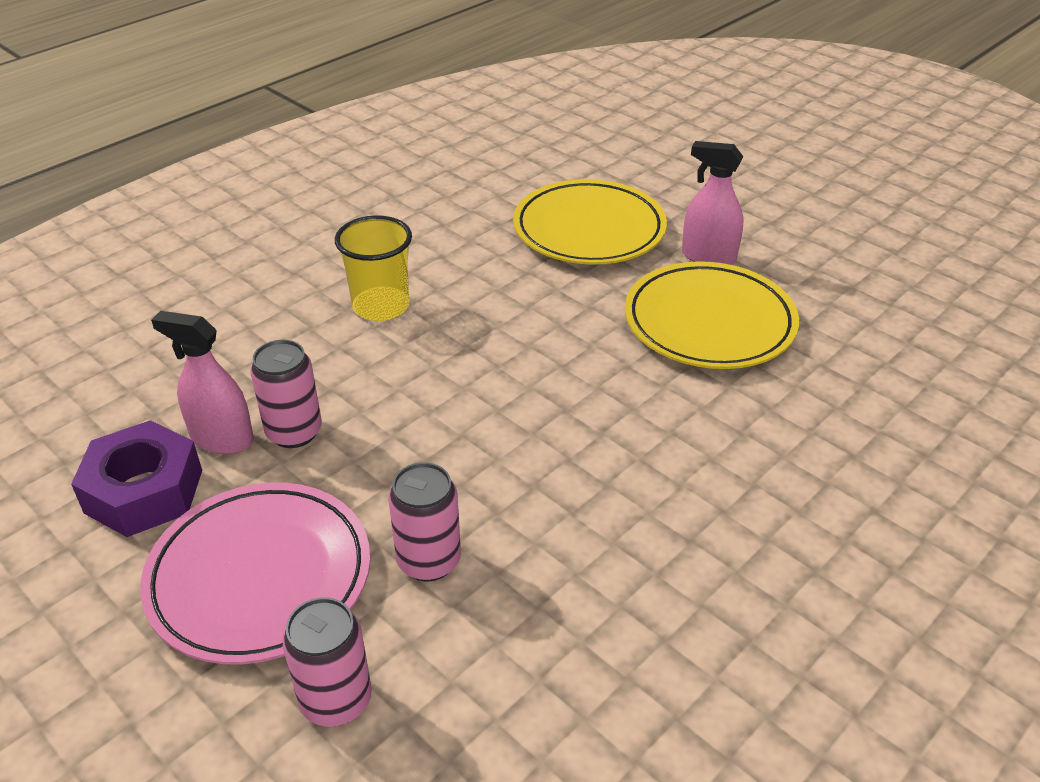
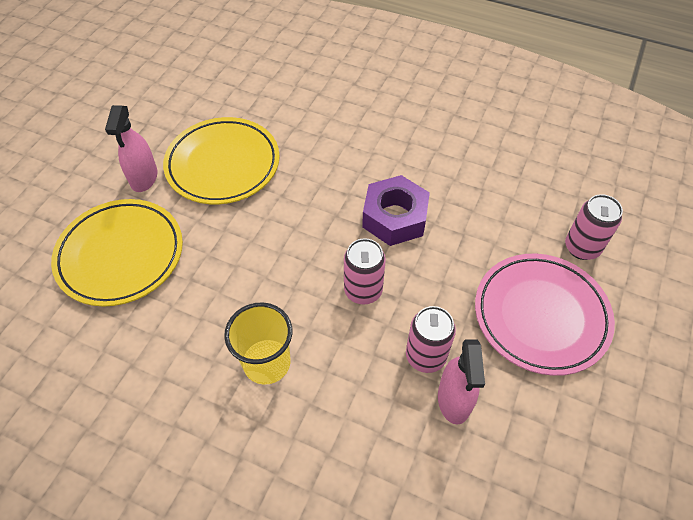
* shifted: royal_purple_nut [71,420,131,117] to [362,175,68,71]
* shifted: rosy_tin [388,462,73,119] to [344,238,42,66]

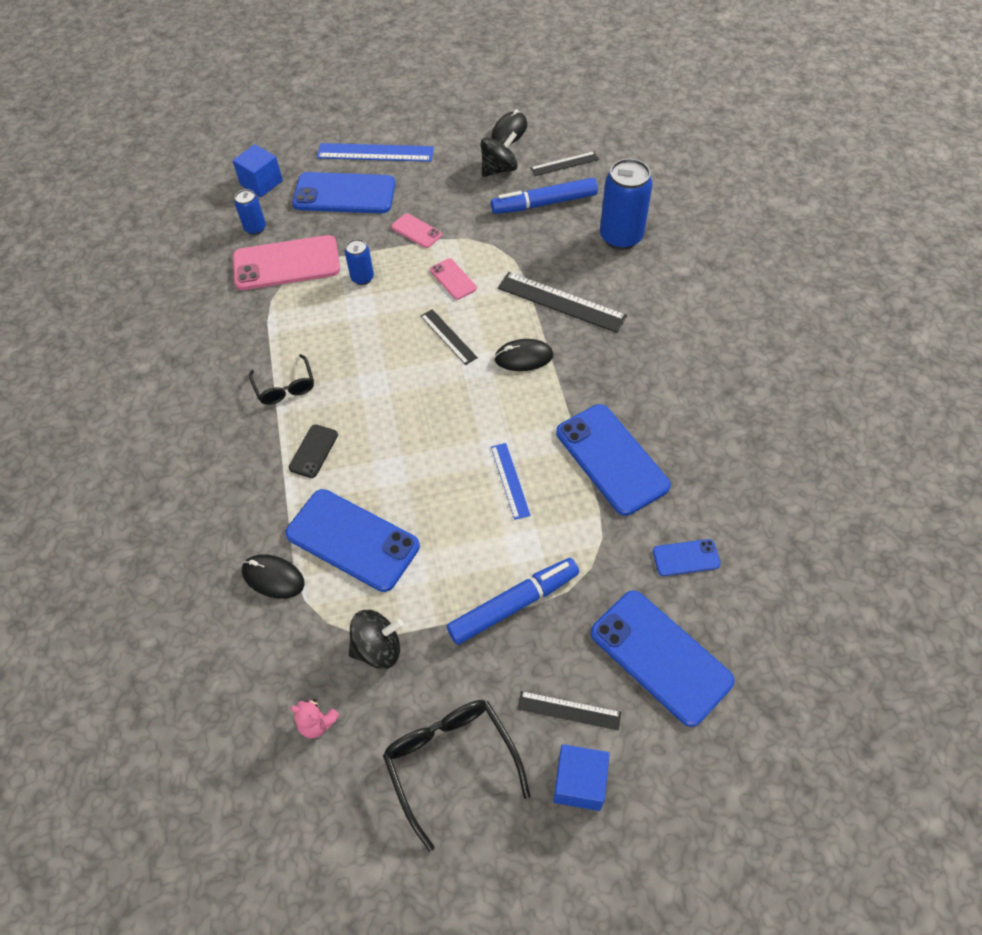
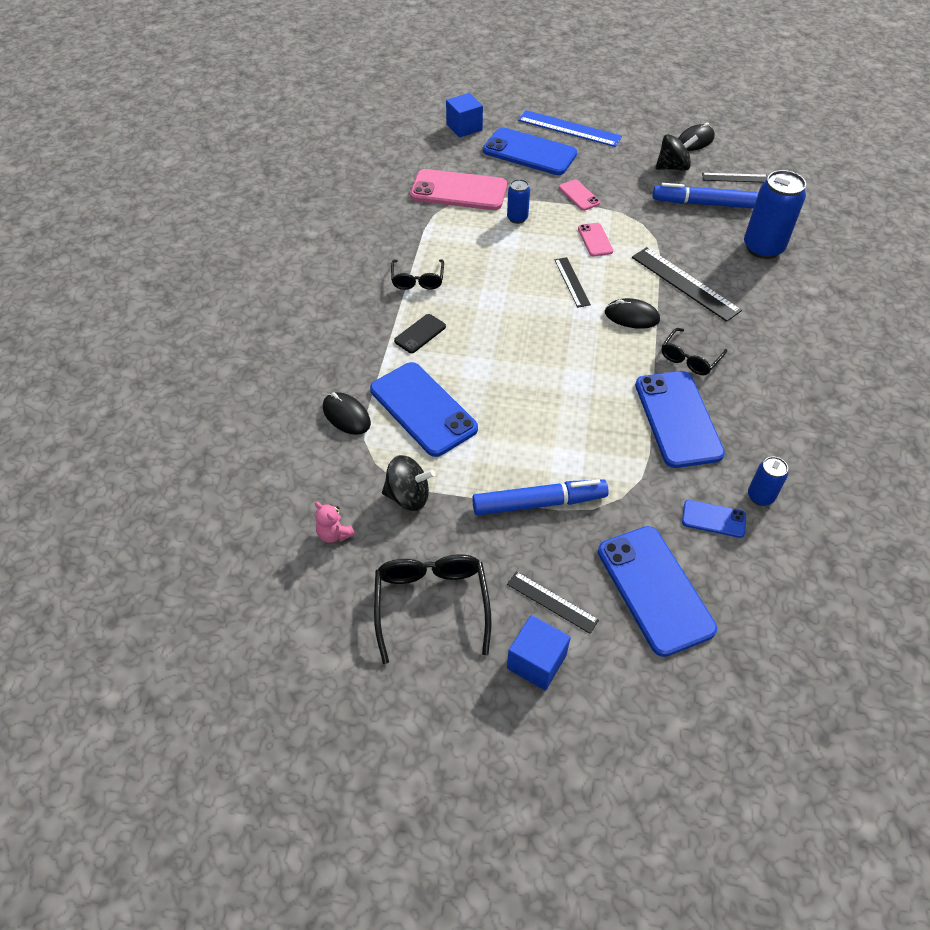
* shifted: blue_tin [235,189,31,46] to [748,457,40,49]
* gone: blue_measuring_stick [491,443,40,77]
* new: ebony_eyeglasses [662,328,65,47]

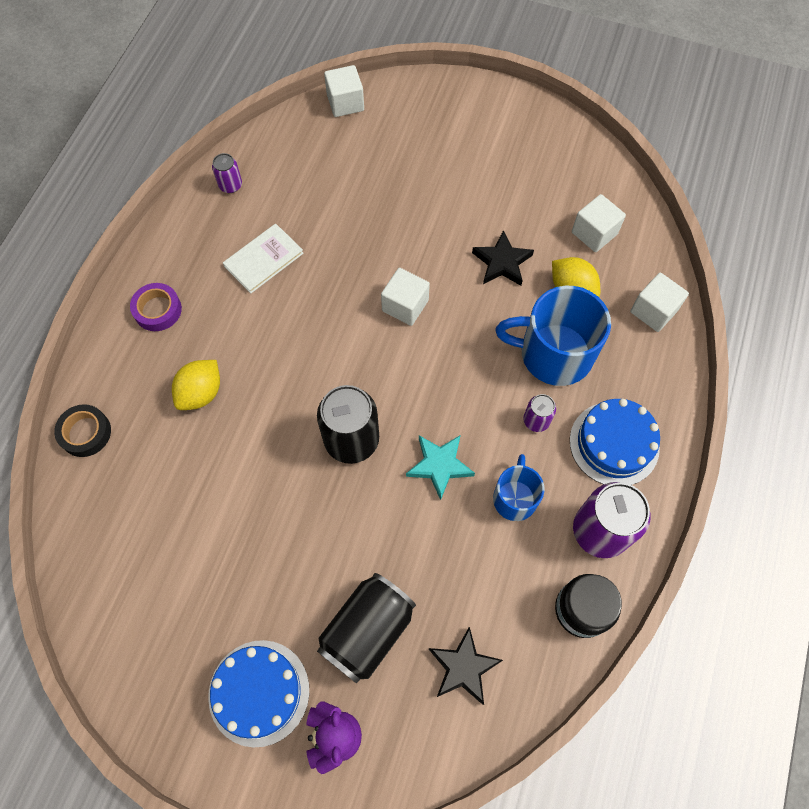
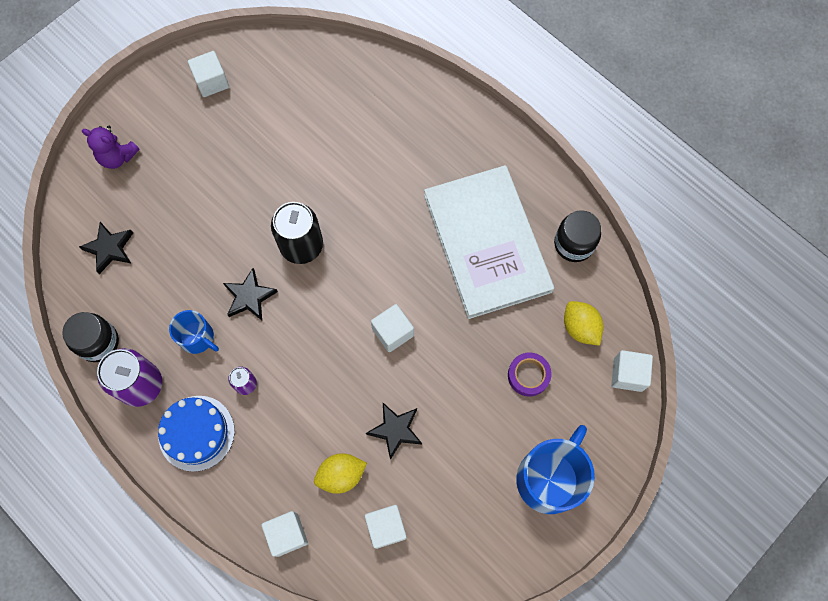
* gone: ebony_sticky_tape [54,404,57,53]
* shifted: royal_purple_sticky_tape [130,283,52,48] to [508,352,44,45]
* shifted: yellow_lemon [172,360,48,50] to [564,301,40,45]
* gone: blue_layer_cake [208,640,101,108]
* swapped: royal_purple_tin [212,153,30,40] to ebony_preserve_jar [554,210,47,52]
* scaled: snow-white_book [223,224,81,69] = [424,165,130,154] x2.33
* gone: ebony_tin [317,573,99,111]
* repainted: teal_star_shape [406,435,69,65] to ebony_star_shape [223,268,55,52]
* shifted: blue_mug [495,286,116,100] to [516,425,79,89]
* new: snow-white_solid_cube [188,51,41,46]

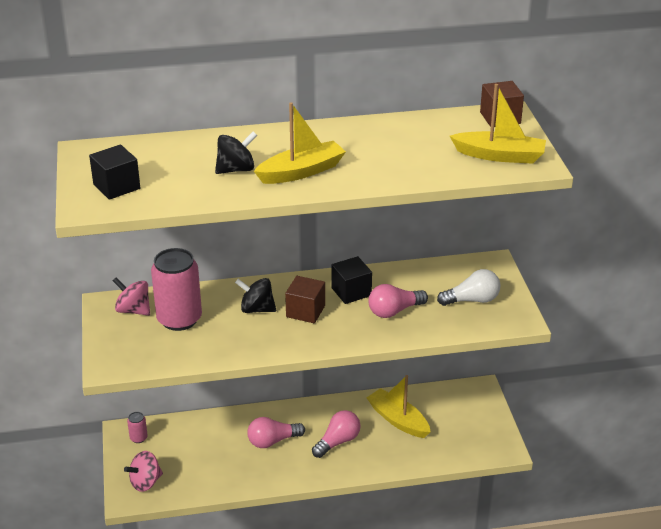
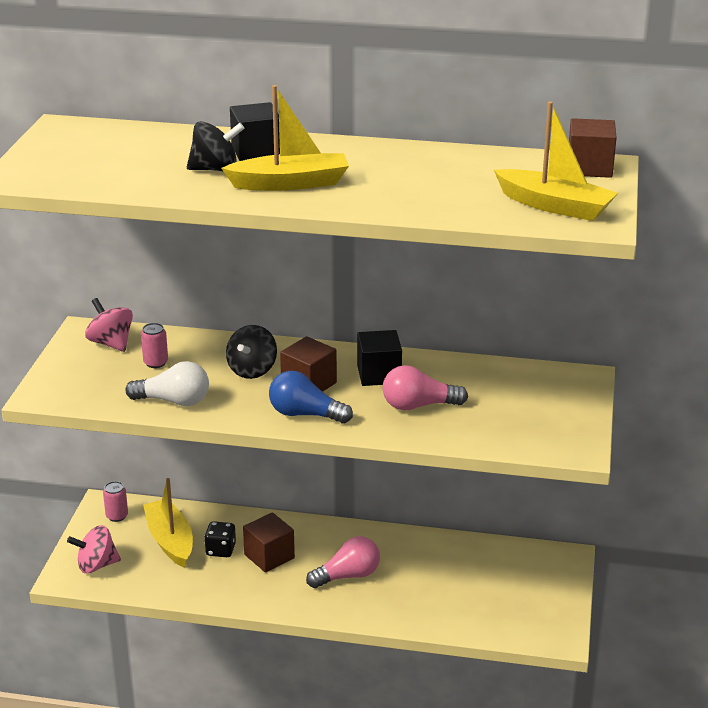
* shifted: ebony_solid_cube [89,144,51,56] to [230,102,50,59]
* scaled: rosy_tin [151,248,51,83] = [141,323,27,45] x0.43
* rotated: ebony_toy_top [235,278,41,35] = [226,325,51,54] 105 degrees counterclockwise
* swapped: rosy_lightbulb [247,417,58,31] to russet_solid_cube [243,512,52,61]
* shifted: yellow_toy_boat [367,375,64,63] to [143,478,50,90]
* shifted: snow-white_lightbulb [437,269,63,37] to [125,361,84,45]
* new: ebony_die [204,521,32,36]
* new: blue_lightbulb [269,371,84,52]

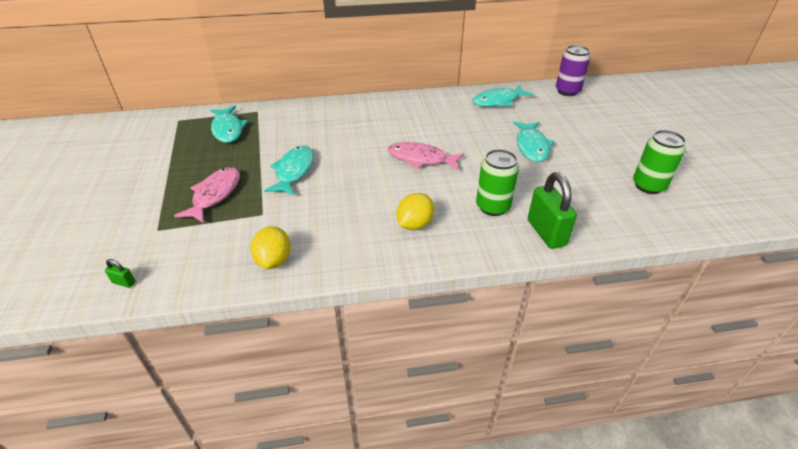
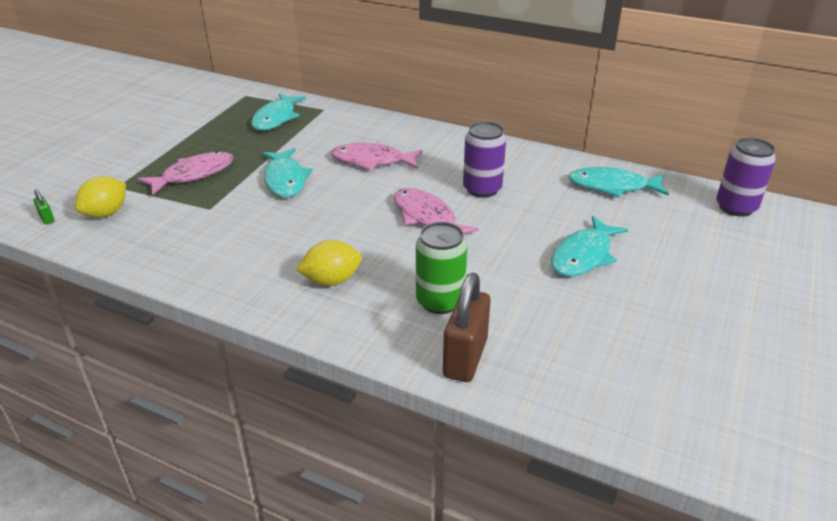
* shifted: yellow_lemon [251,226,40,43] to [75,176,51,42]
* rotated: teal_fish [264,145,50,50] = [262,148,51,49] 120 degrees clockwise
* repainted: green_padlock [528,172,49,77] to russet_padlock [443,273,48,109]
* gone: green_tin [633,130,53,64]
* new: rosy_fish [331,143,92,27]
* new: royal_purple_tin [463,121,43,77]

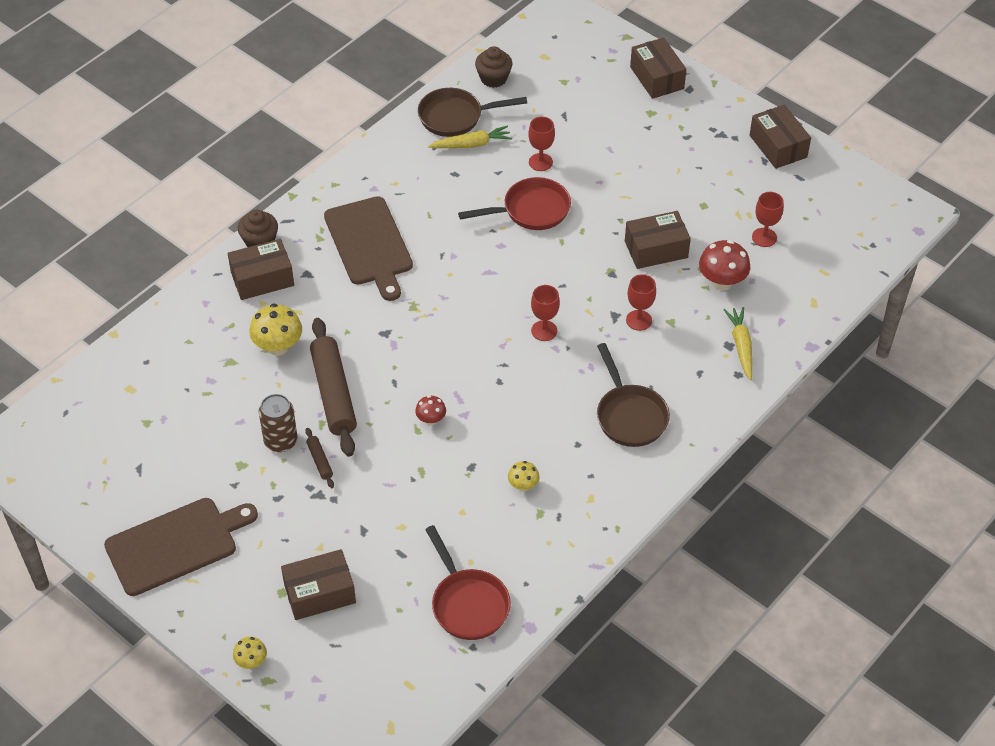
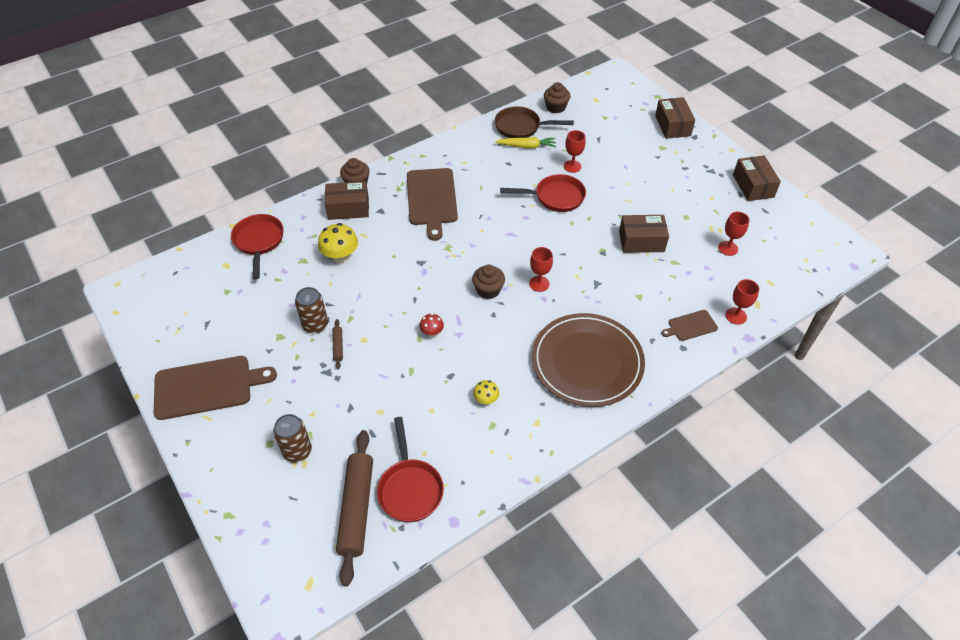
* gone: yellow_toadstool [233,637,34,32]
* swapped: russet_parcel [281,549,75,71] to russet_tin [273,414,39,49]
* shifted: russet_rolling_pin [310,318,47,139] to [336,430,37,156]
* swapped: russet_frying_pan [597,343,73,104] to russet_flat_dish [532,313,113,94]
* shifted: scarlet_goblet [626,274,30,57] to [725,279,34,46]
* gone: scarlet_toadstool [699,240,51,50]
* swapped: yellow_toy_carrot [723,307,29,73] to russet_bread_board [661,310,57,31]
* new: scarlet_frying_pan [231,214,53,65]
* new: russet_muffin [472,265,33,34]

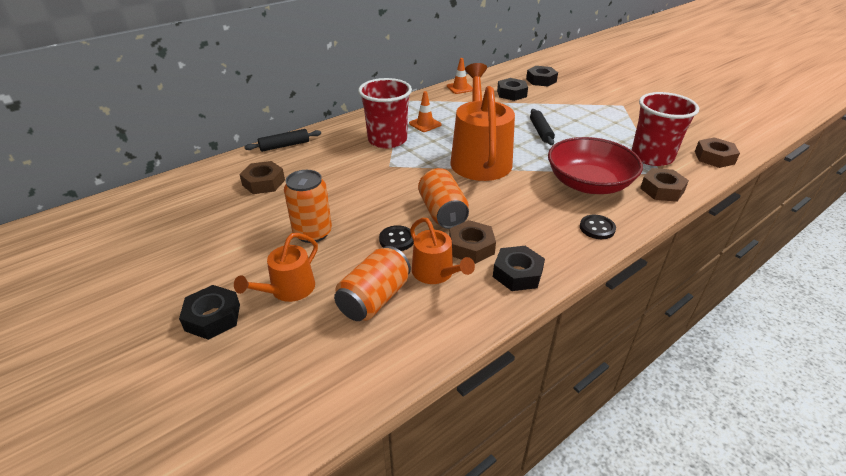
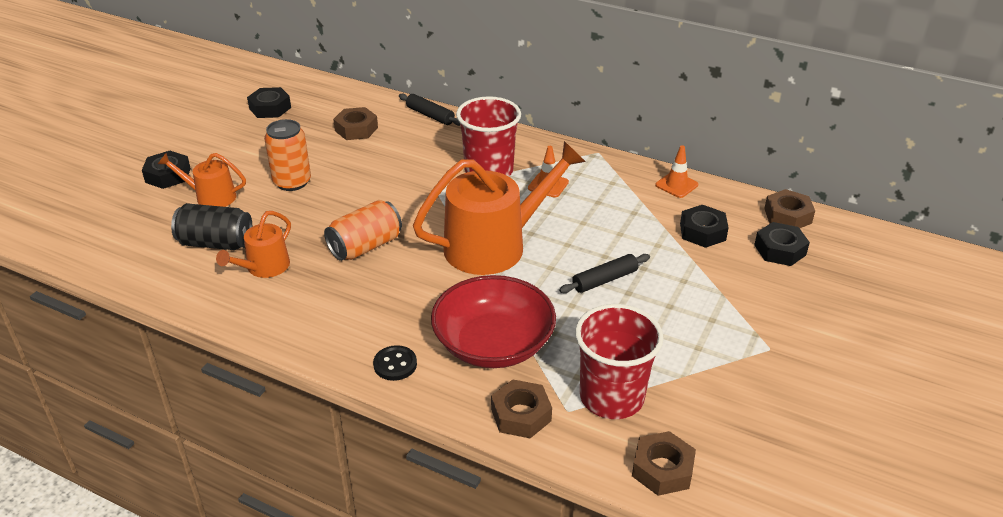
* repainted: orange_tin [334,246,77,75] to ebony_tin [171,203,81,47]
* gone: ebony_button [379,225,35,26]
* shifted: russet_nut [449,220,47,44] to [764,189,51,39]
* shifted: ebony_nut [493,246,52,45] to [247,87,44,31]

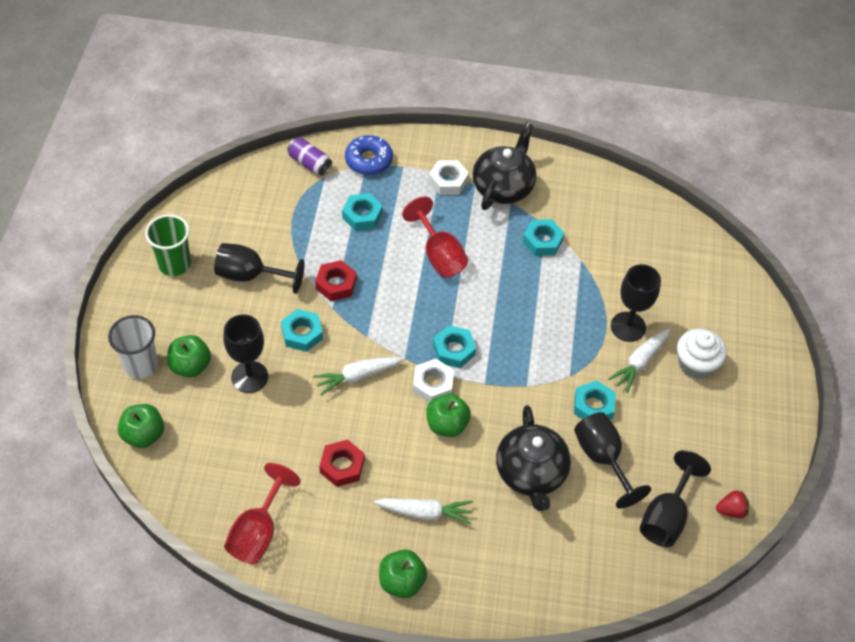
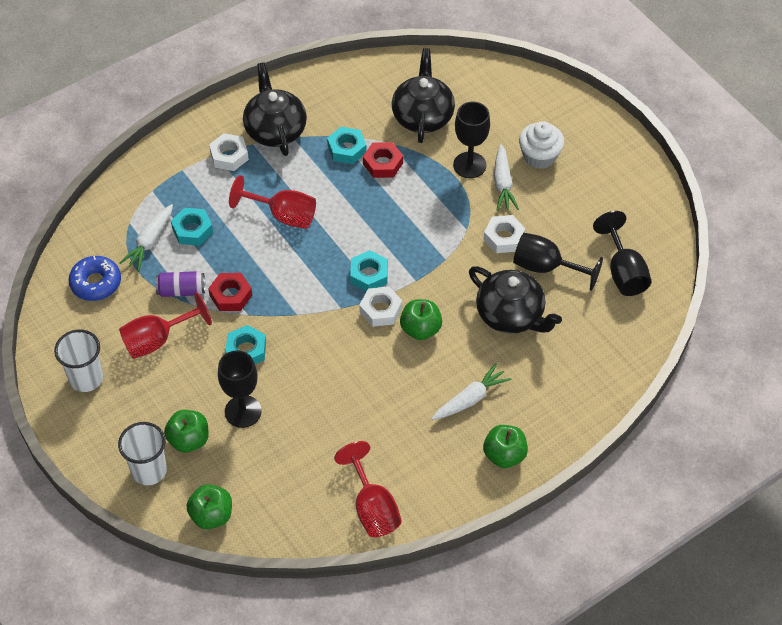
* repainted: green_cup [145,214,46,62] to snow-white_cup [54,330,49,62]
* repainted: ebony_goblet [214,243,91,51] to scarlet_goblet [119,292,93,67]
* shifted: royal_purple_tin [287,138,45,38] to [155,271,50,26]
* shifted: snow-white_toy_carrot [313,357,91,39] to [119,204,54,67]
* shifted: scarlet_nut [319,439,46,48] to [363,142,40,36]
* shifted: blue_donut [345,135,48,40] to [68,256,53,45]
* repainted: teal_nut [574,380,42,40] to snow-white_nut [483,215,43,38]
* gone: scarlet_strawberry [716,490,33,28]
* new: ebony_tea_pot [392,48,63,95]

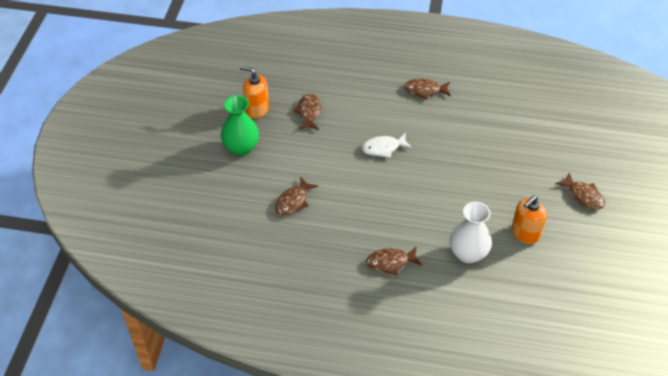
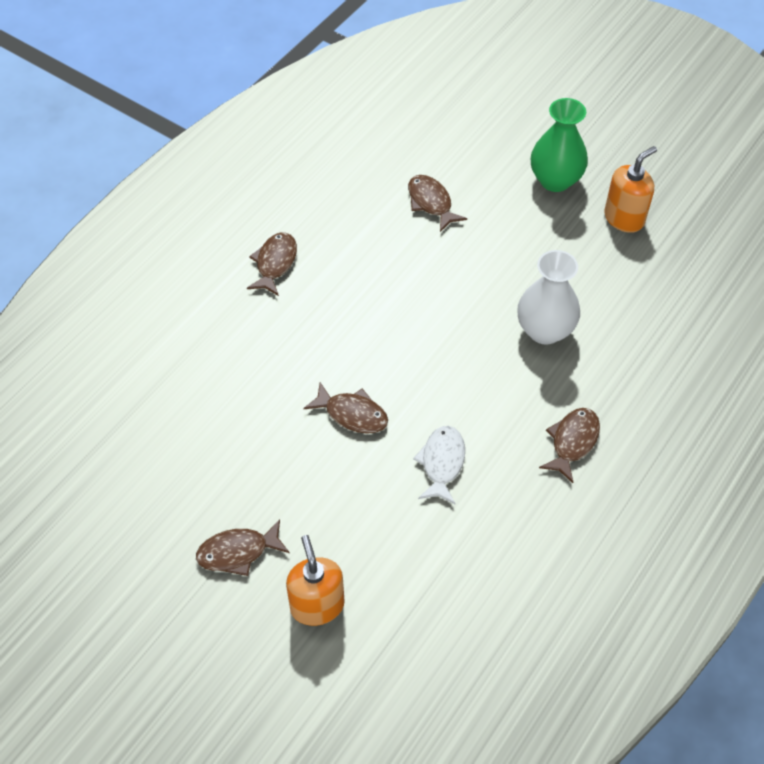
* shifted: russet_fish [293,93,28,37] to [303,382,85,52]
* shifted: snow-white_fish [362,133,50,25] to [413,426,52,79]
* shifted: snow-white_vase [450,202,42,61] to [517,250,63,95]
* shifted: orange_soap_pump [511,195,36,49] to [286,535,59,91]

